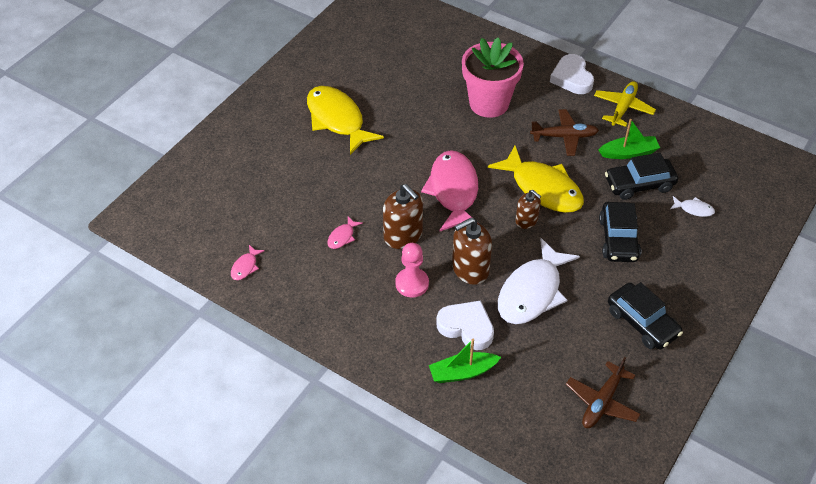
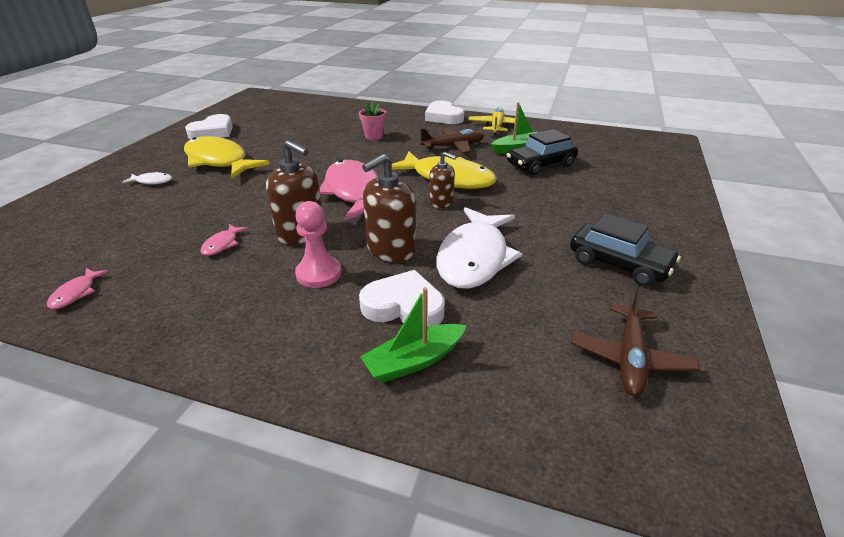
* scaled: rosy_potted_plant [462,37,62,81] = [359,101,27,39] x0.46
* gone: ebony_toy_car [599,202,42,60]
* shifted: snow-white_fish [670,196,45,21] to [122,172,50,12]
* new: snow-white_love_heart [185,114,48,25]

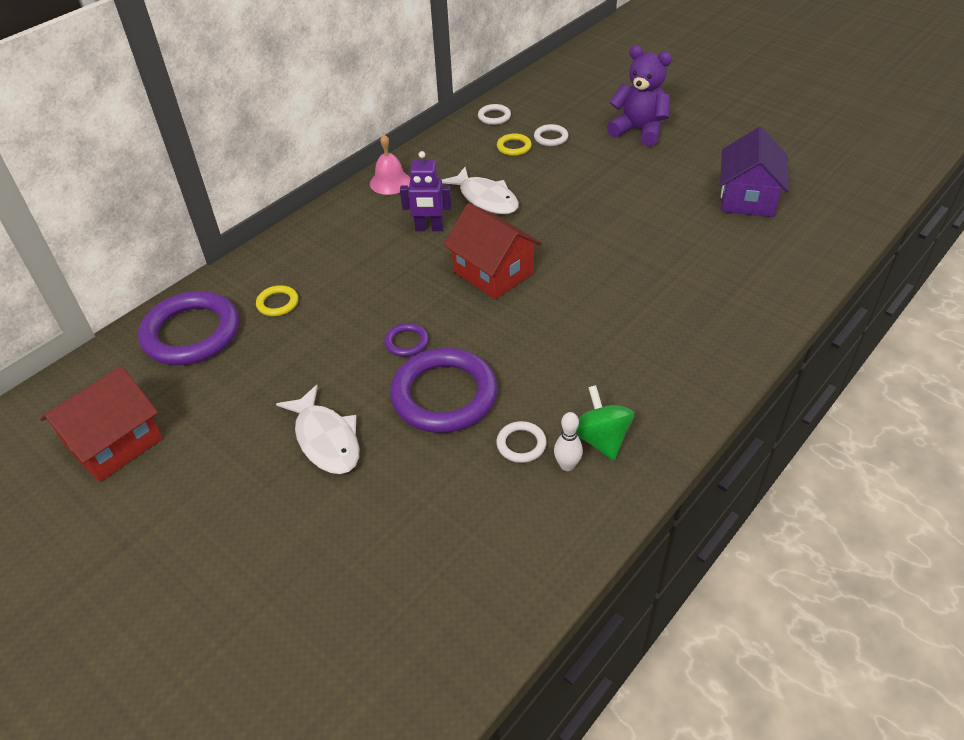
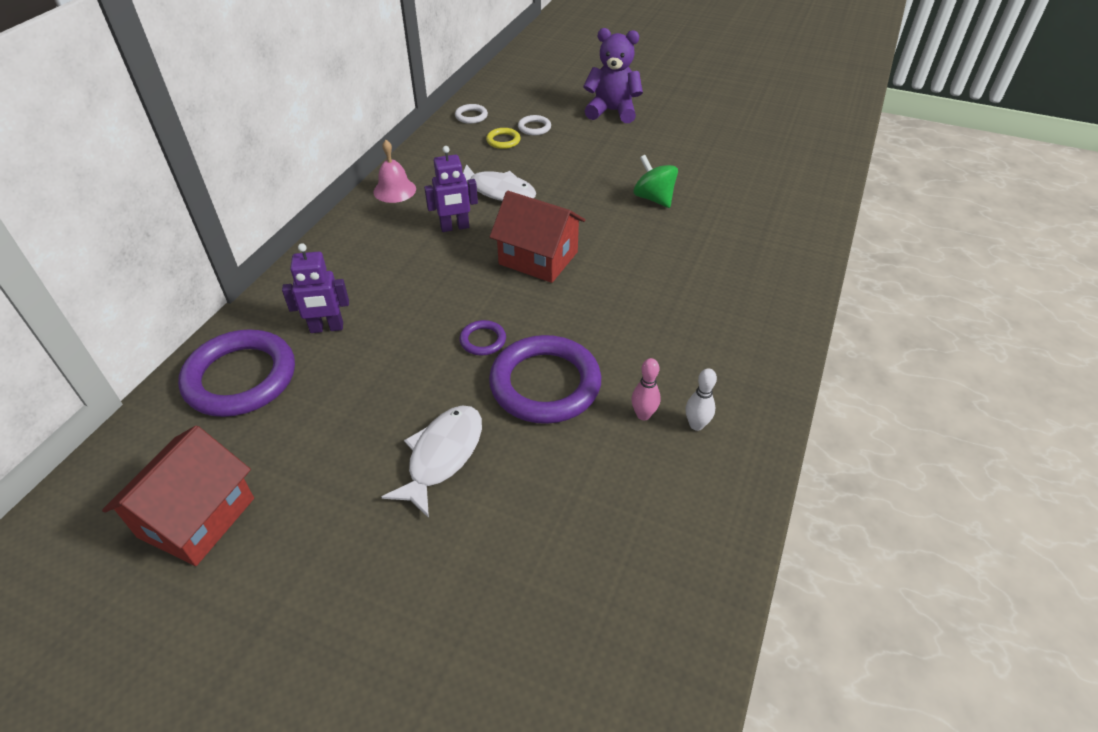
* swapped: yellow_hoop [256,285,42,31] to royal_purple_robot_figure [282,243,67,90]
* rotated: snow-white_fish [276,385,83,89] = [382,405,100,113] 105 degrees counterclockwise
* swapped: snow-white_hoop [496,421,51,42] to rosy_skittle [631,358,30,62]
* shifted: green_toy_top [576,385,58,76] to [633,155,45,53]
* gone: royal_purple_house [720,127,69,90]

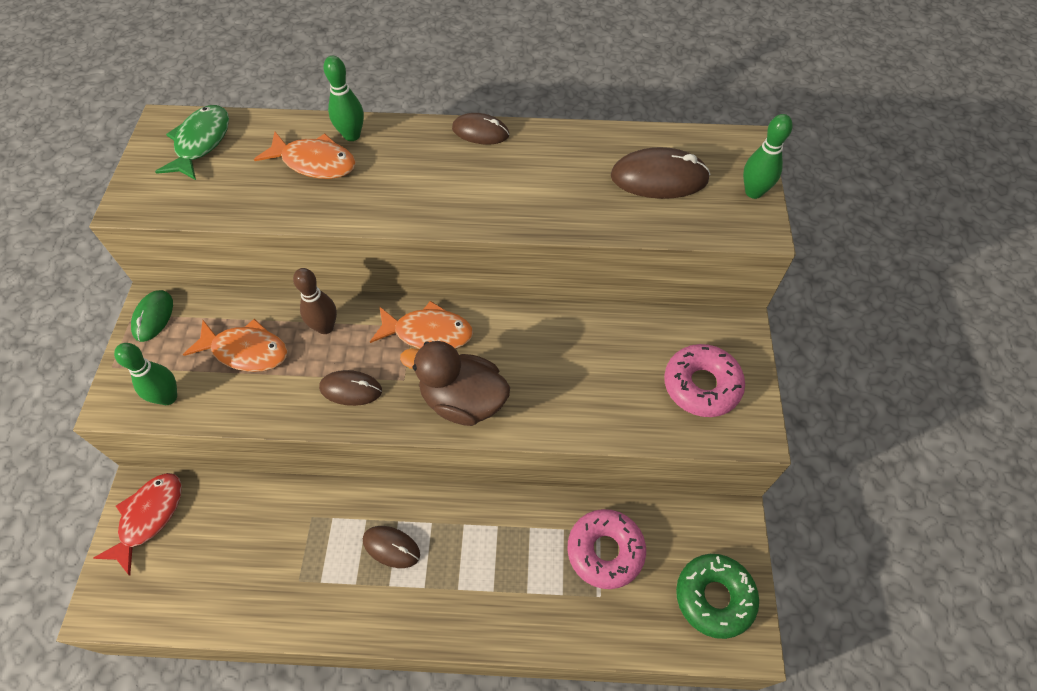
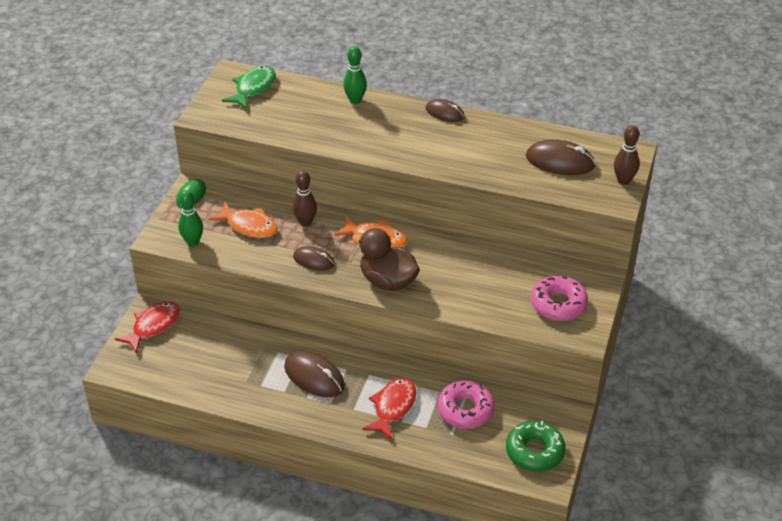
* gone: orange_fish [254,131,102,48]
* scaled: russet_computer_mouse [363,526,57,42] = [284,351,61,46] x1.58
* repainted: green_skittle [743,114,50,85] to russet_skittle [614,125,26,60]
* new: scarlet_fish [362,378,54,62]

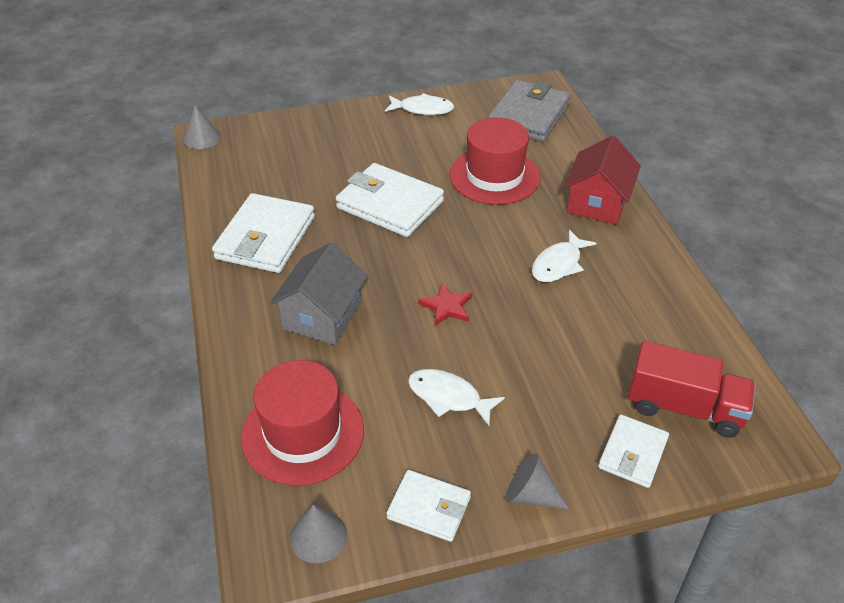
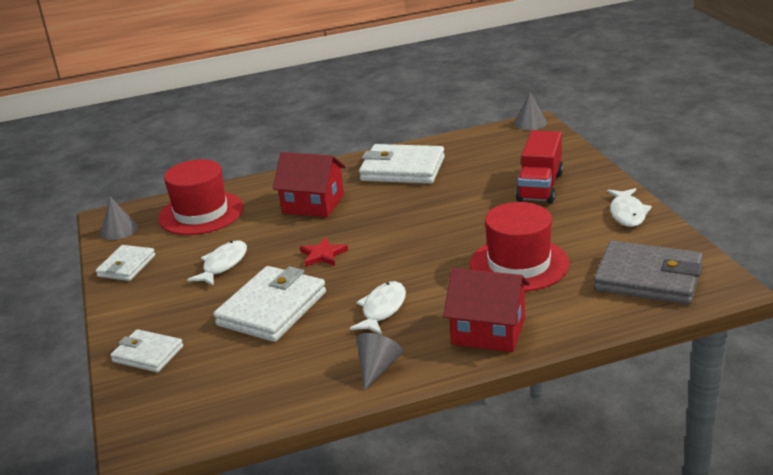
* repainted: ash-grey_house [270,242,98,103] to scarlet_house [273,152,73,65]
* shifted: snow-white_card_wallet [336,163,108,74] to [213,266,113,76]
* shifted: ash-grey_cone_shape [505,454,65,56] to [356,333,47,57]
* rotated: snow-white_fish [532,230,64,52] = [350,281,56,54] 75 degrees clockwise
* shifted: scarlet_toy_truck [628,340,128,98] to [516,130,47,74]

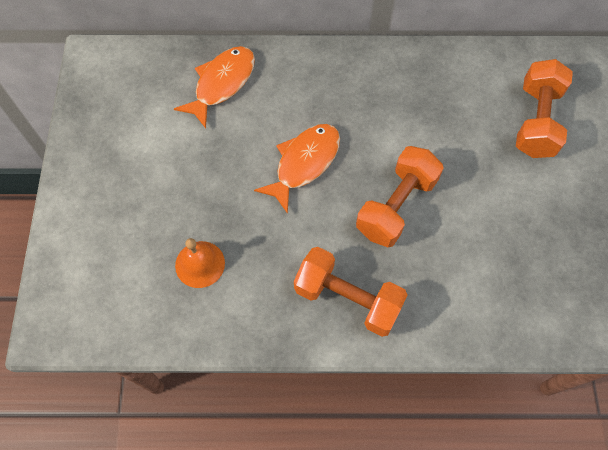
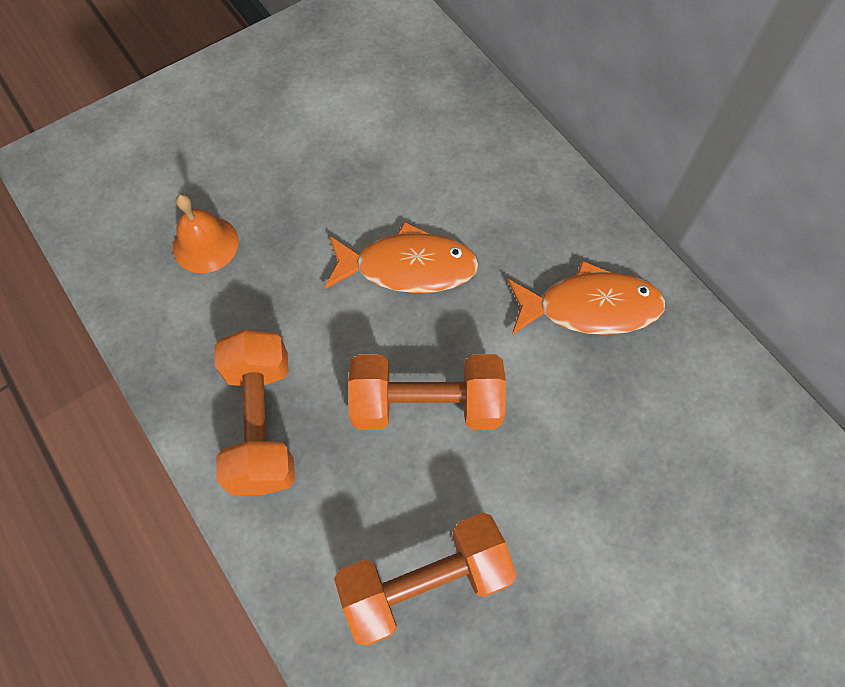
* shifted: orange_fish [174,46,81,82] to [507,260,159,75]
* shifted: orange_free_weight [516,59,57,99] to [334,512,183,134]

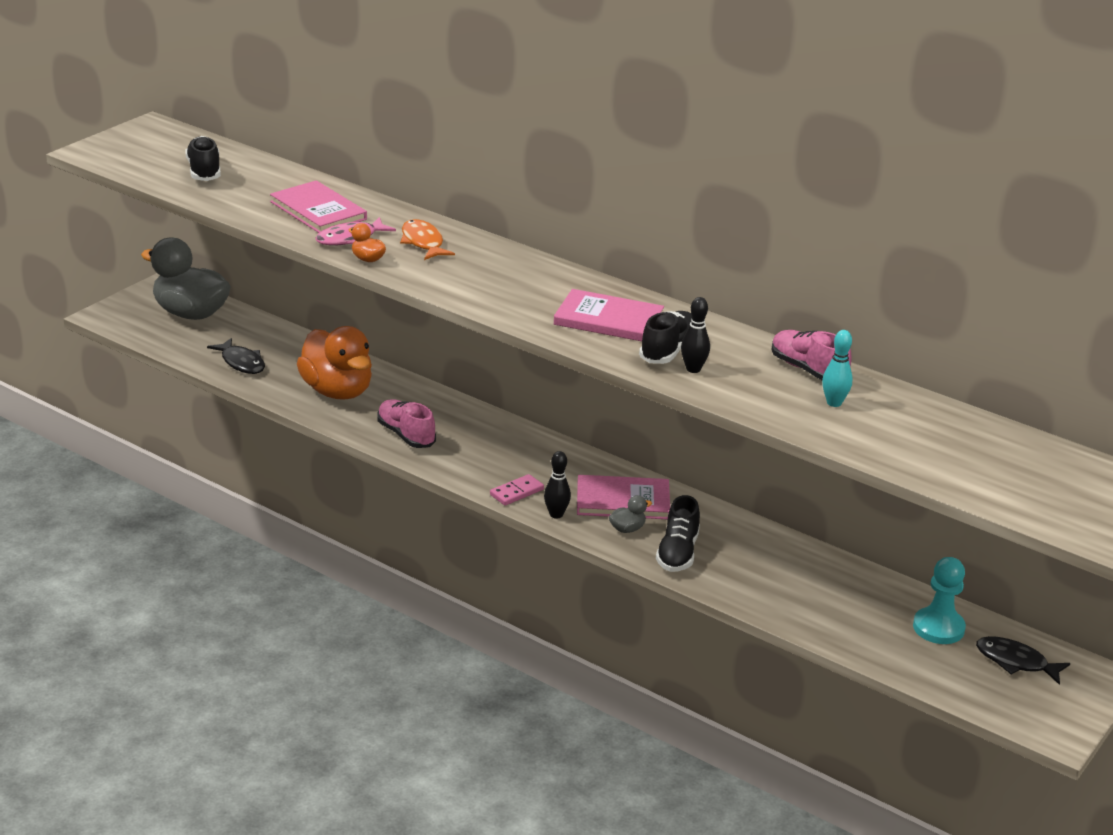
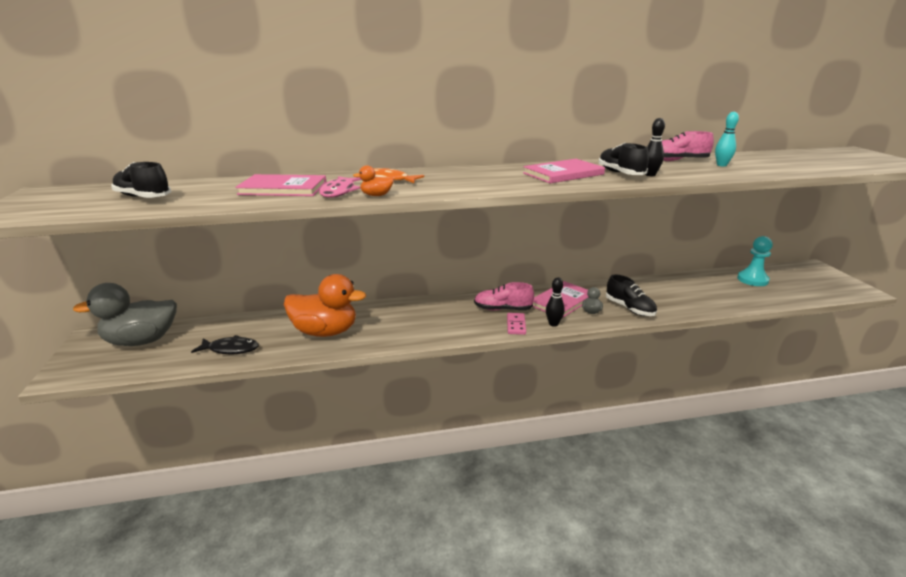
* shifted: rosy_lace-up_shoe [377,399,59,49] to [474,282,60,28]
* gone: ebony_fish [976,636,94,49]

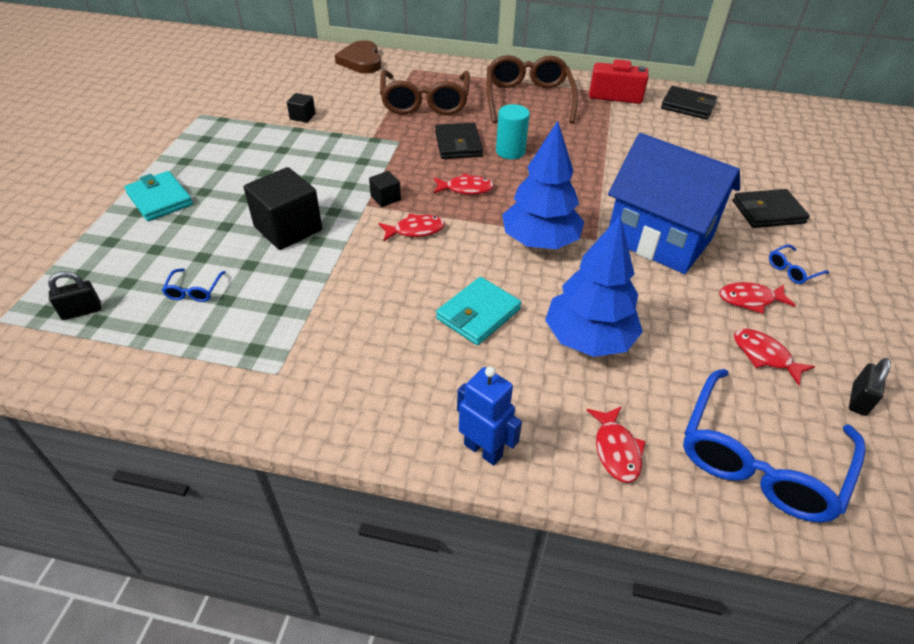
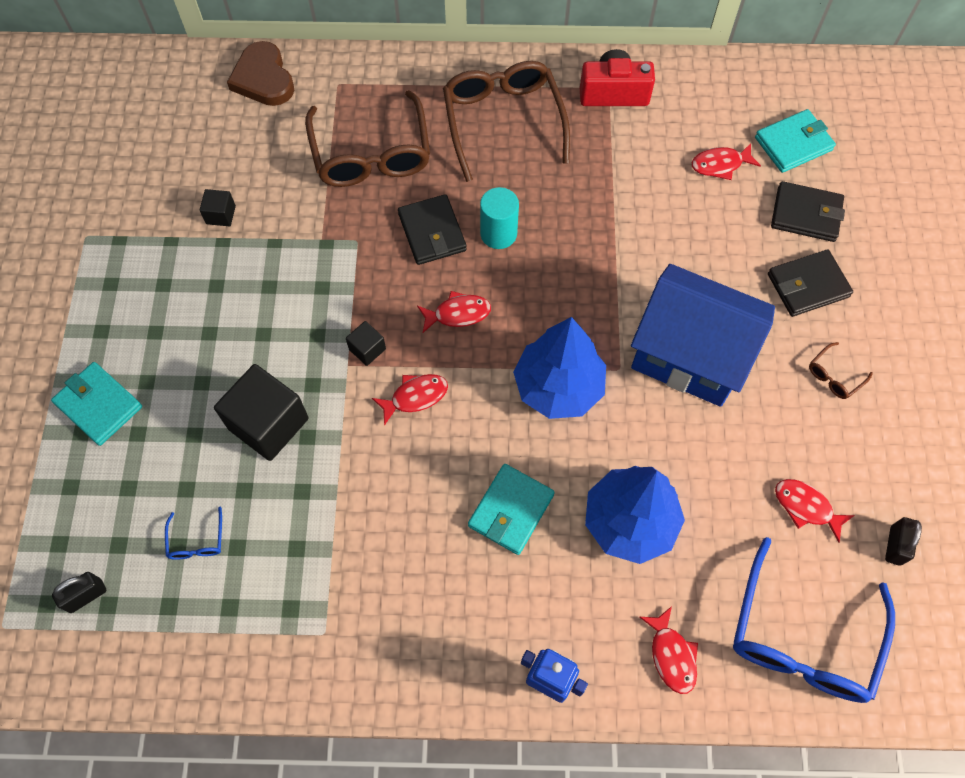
* shifted: ebony_card_wallet [661,86,56,34] to [771,181,74,61]
* shifted: scarlet_fish [719,282,77,32] to [692,143,69,37]
* repainted: blue_eyeglasses [769,244,60,40] to russet_eyeglasses [809,342,64,57]
* new: teal_card_wallet [755,109,81,64]

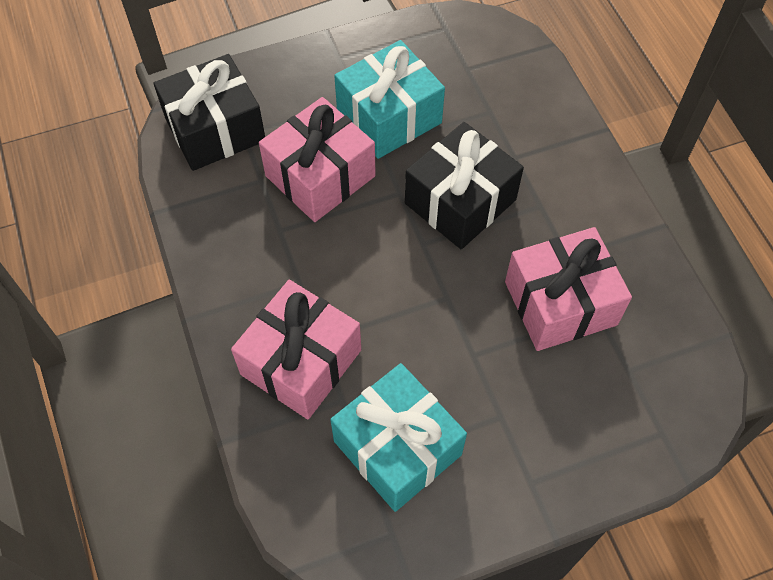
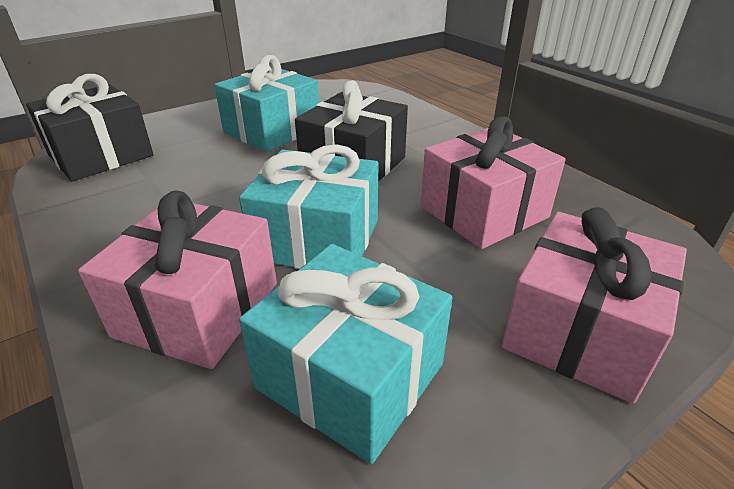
* shifted: rosy_wrapped_gift [259,97,117,125] to [502,207,185,197]
* new: teal_wrapped_gift [239,144,140,125]

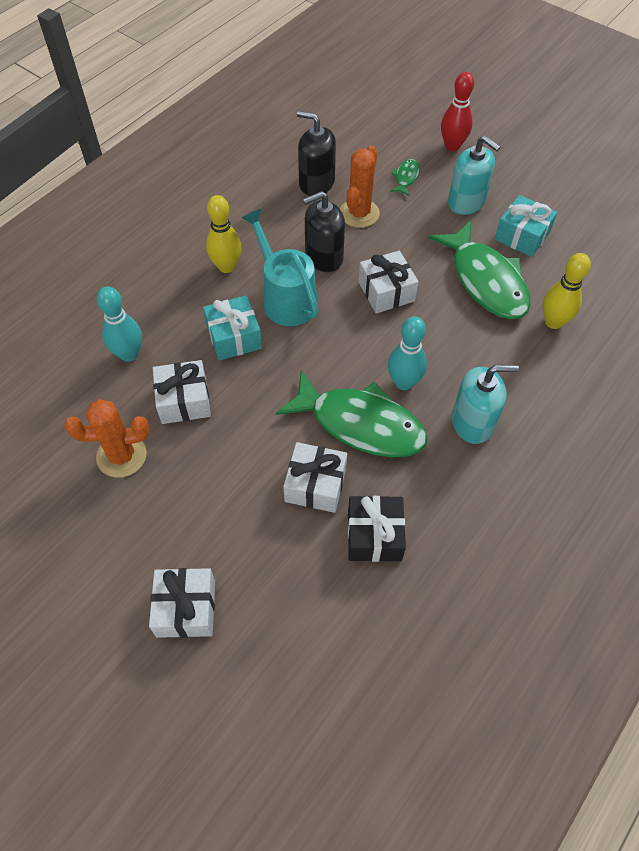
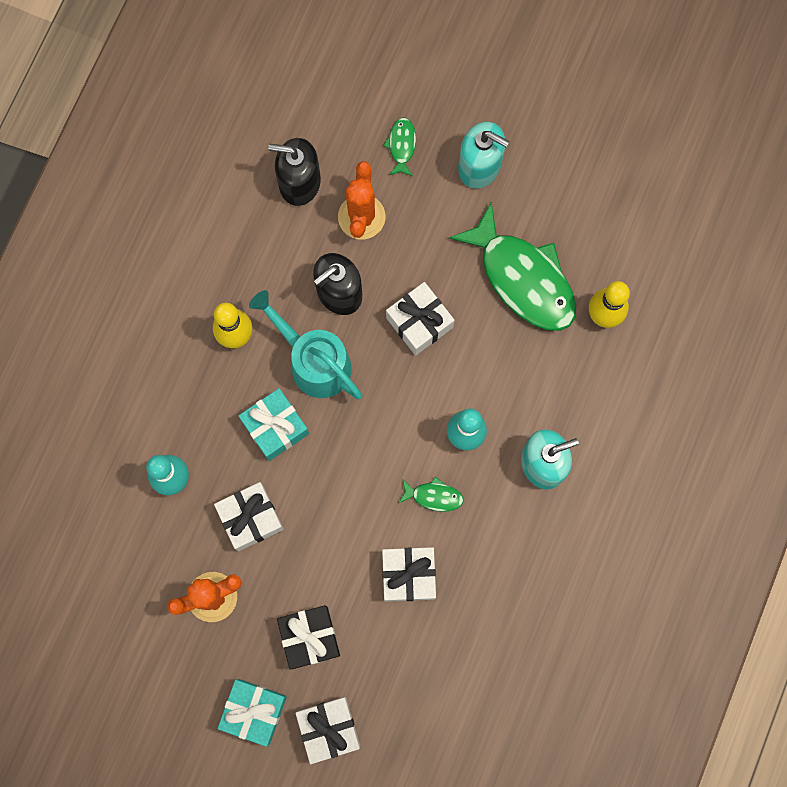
* scaled: green_fish [276,370,151,87] = [399,476,65,36] x0.42
* shifted: ebony_wrapped_gift [348,496,58,66] to [277,605,63,65]
* gone: scarlet_skittle [441,72,33,79]
* shifted: teal_wrapped_gift [495,195,63,62] to [218,679,69,68]

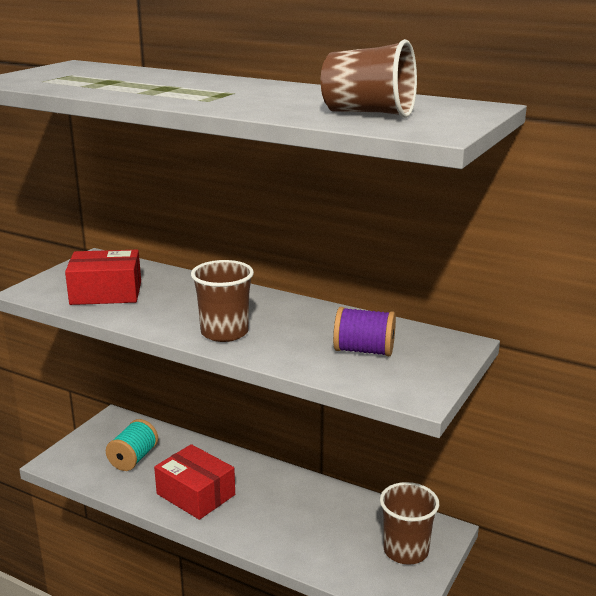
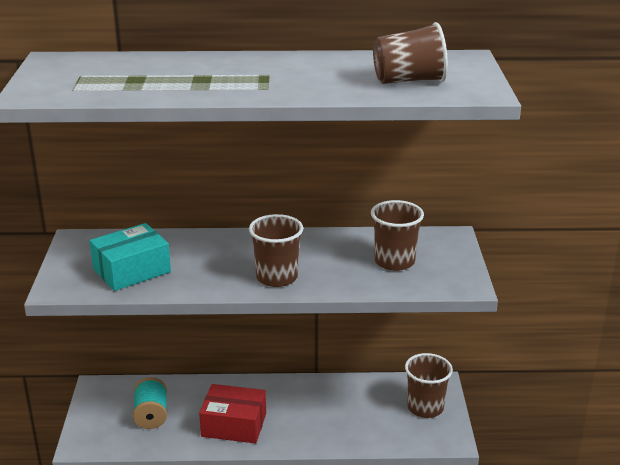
* repainted: scarlet_parcel [65,249,76,56] to teal_parcel [90,223,81,68]
* swapped: royal_purple_bobbin [333,307,63,49] to russet_cup [371,200,53,71]

